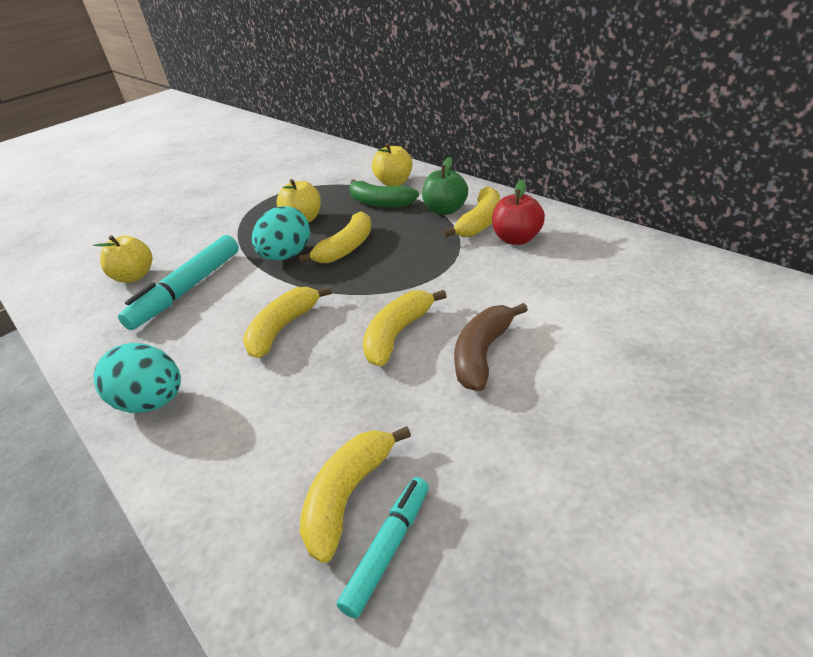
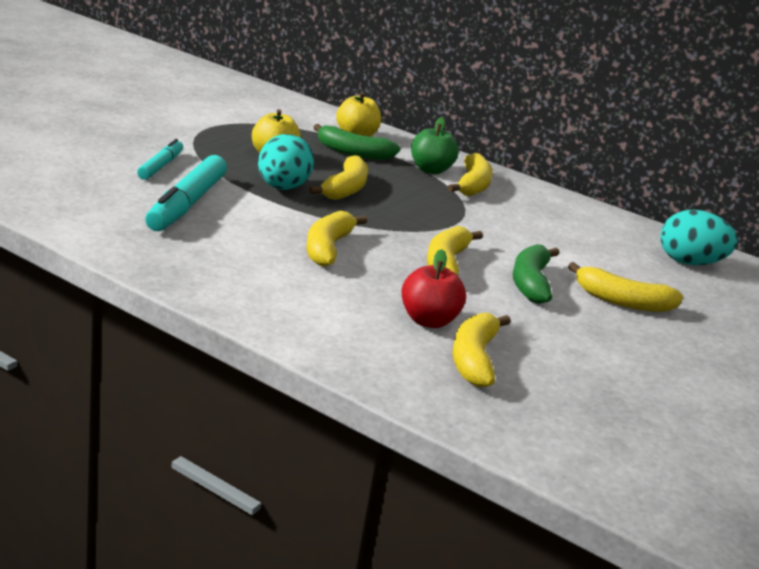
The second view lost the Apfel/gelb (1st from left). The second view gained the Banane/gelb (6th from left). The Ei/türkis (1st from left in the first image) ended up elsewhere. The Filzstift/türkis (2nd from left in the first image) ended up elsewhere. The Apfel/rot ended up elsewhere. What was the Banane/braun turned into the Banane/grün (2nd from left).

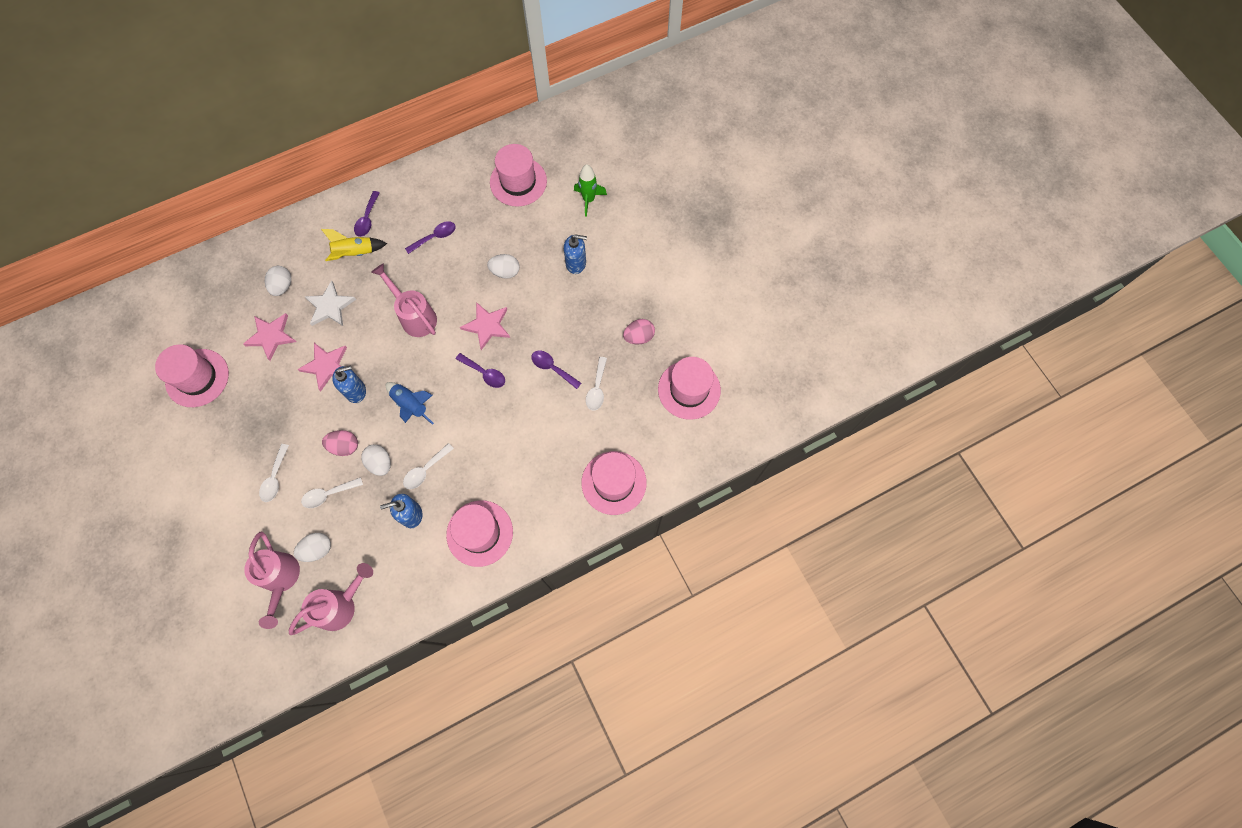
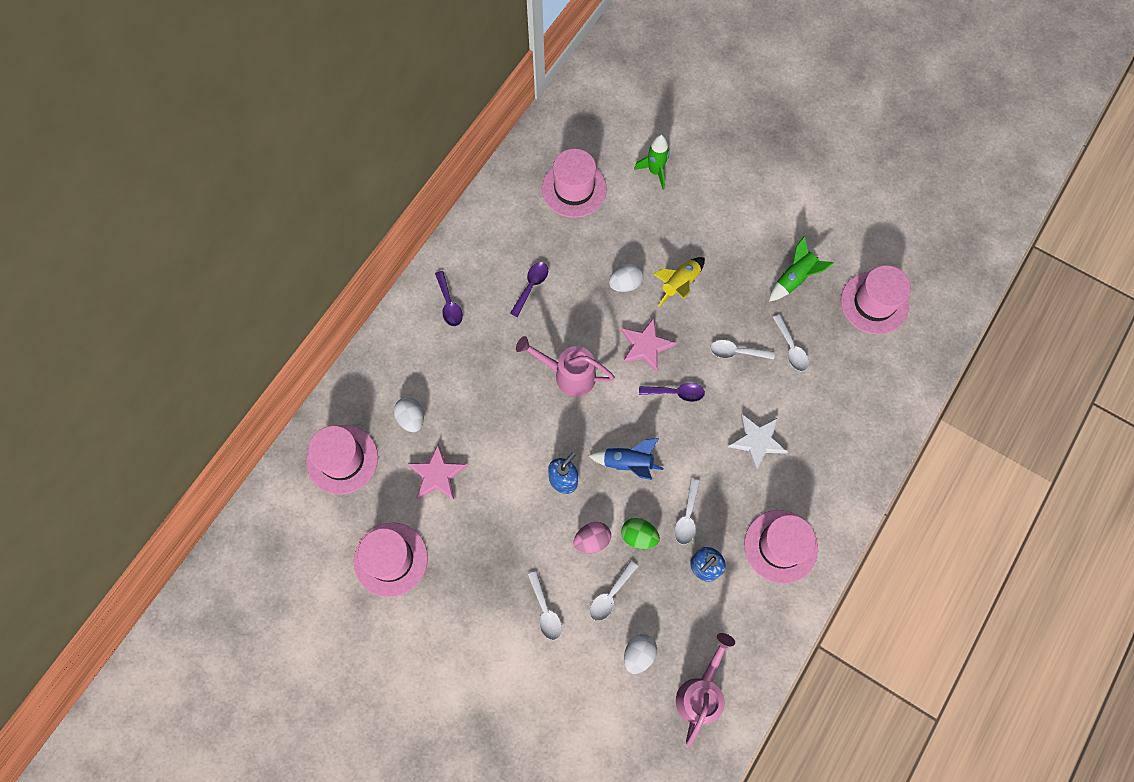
The second view lost the Gießkanne/rosa (1st from left). The second view lost the Stern/rosa (2nd from left). The second view lost the Seifenspender/blau (3rd from left). The Stern/weiß ended up elsewhere. The Rakete/gelb ended up elsewhere. The Hut/rosa (4th from left in the first image) ended up elsewhere. Where the Ei/rosa (2nd from left) stood, the Rakete/grün (2nd from left) came to stand. What was the Ei/weiß (3rd from left) turned into the Ei/grün. What was the Löffel/lila (4th from left) turned into the Löffel/weiß (4th from left).

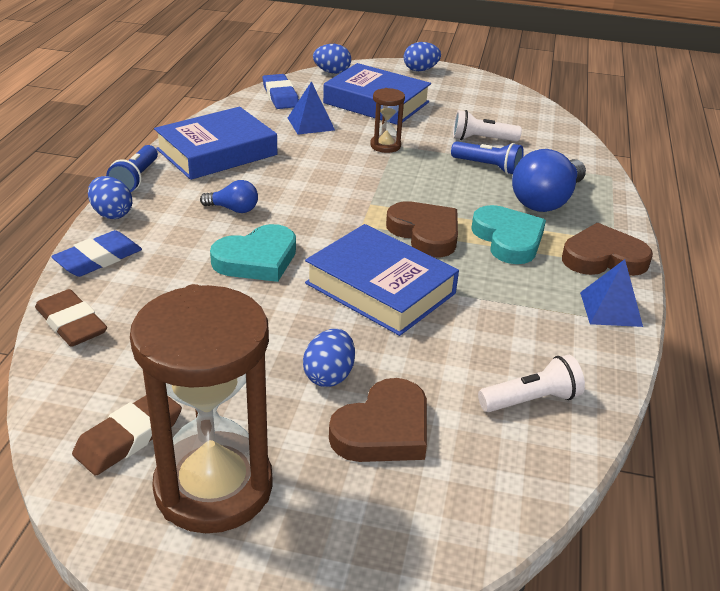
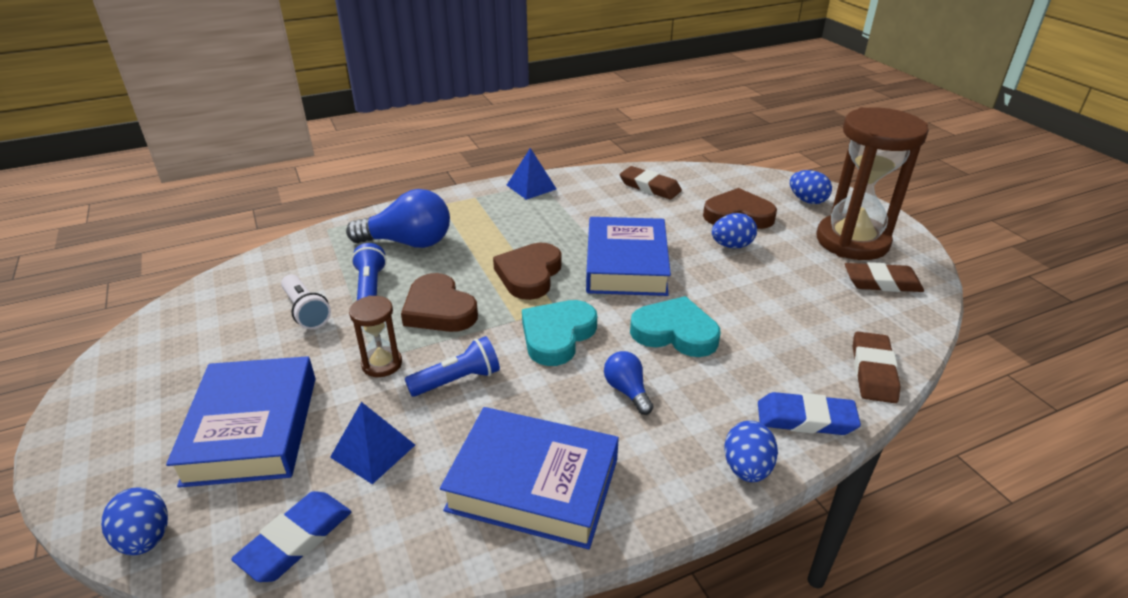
The Taschenlampe/blau (1st from left in the first image) ended up elsewhere. The Ei/blau (4th from left) ended up elsewhere. The Herz/türkis (2nd from left in the first image) ended up elsewhere. The Herz/braun (3rd from left in the first image) ended up elsewhere. Where the Taschenlampe/weiß (2nd from left) stood, the Radiergummi/braun (1st from left) came to stand.

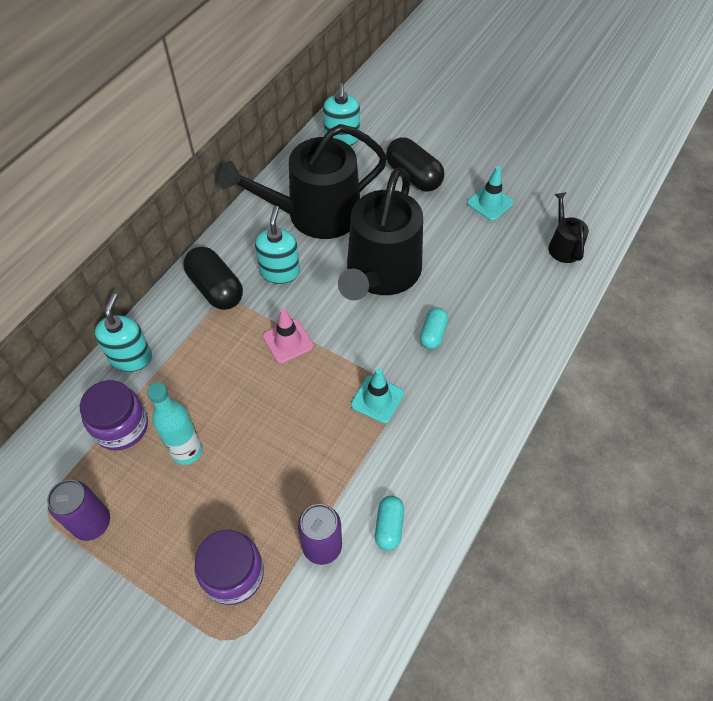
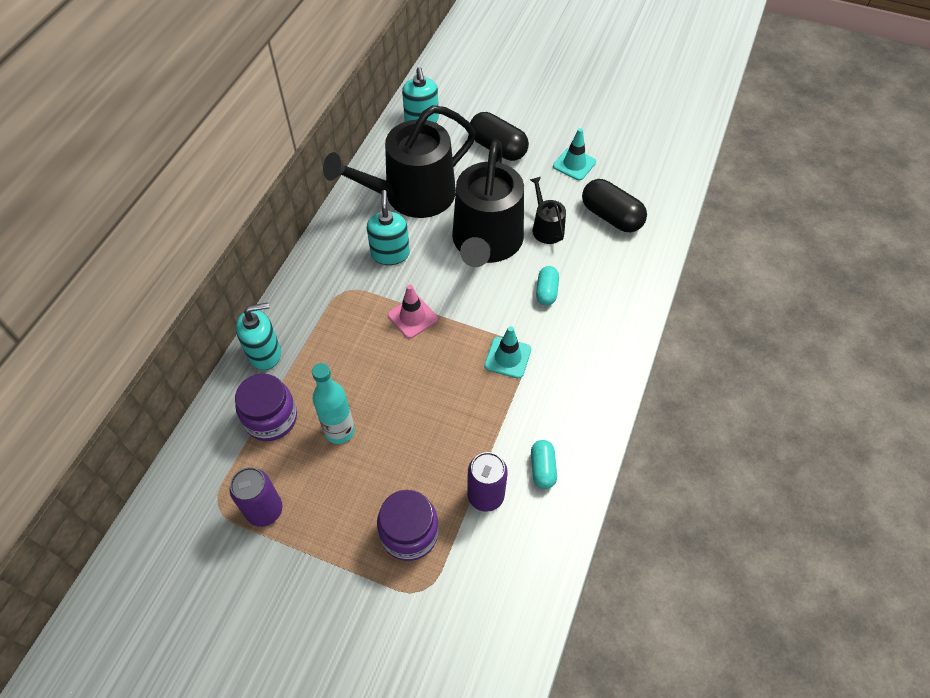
The Kapsel/schwarz (1st from left in the first image) ended up elsewhere. The Gießkanne/schwarz (3rd from left) ended up elsewhere. The Seifenspender/türkis (1st from left) ended up facing another way, 75 degrees clockwise from before.

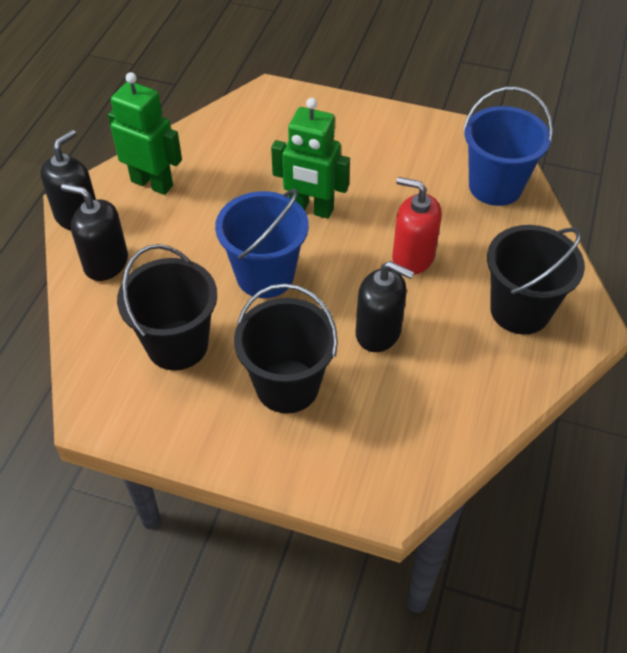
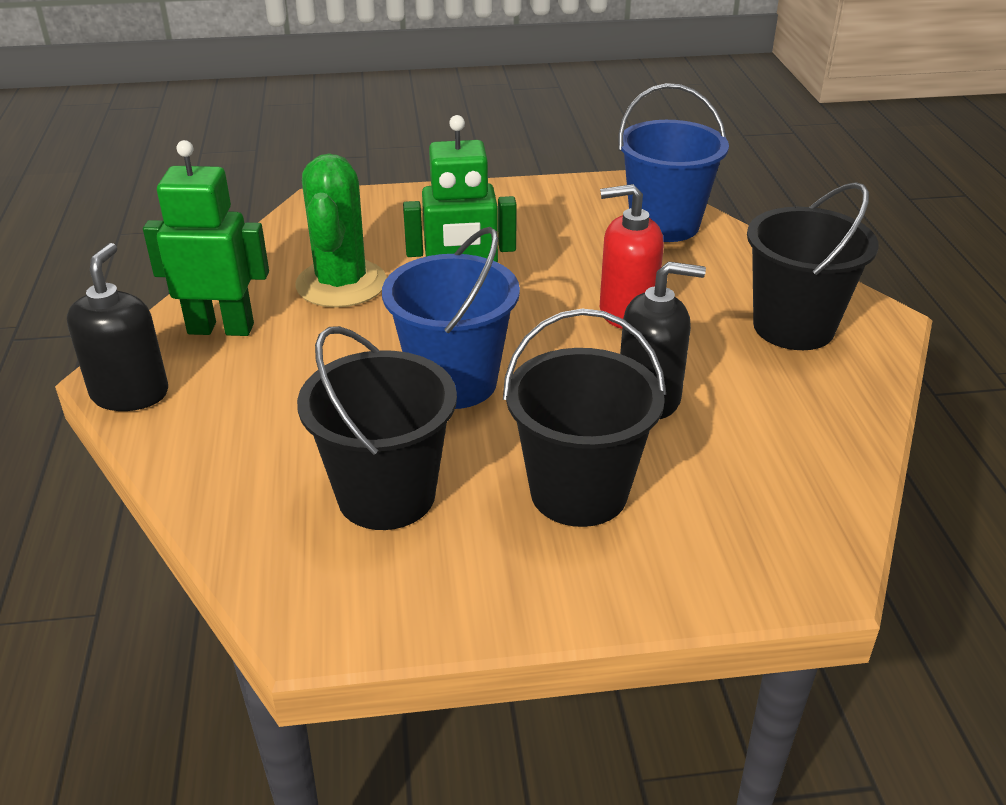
The second view lost the Seifenspender/schwarz (2nd from left). The second view gained the Kaktus/grün.

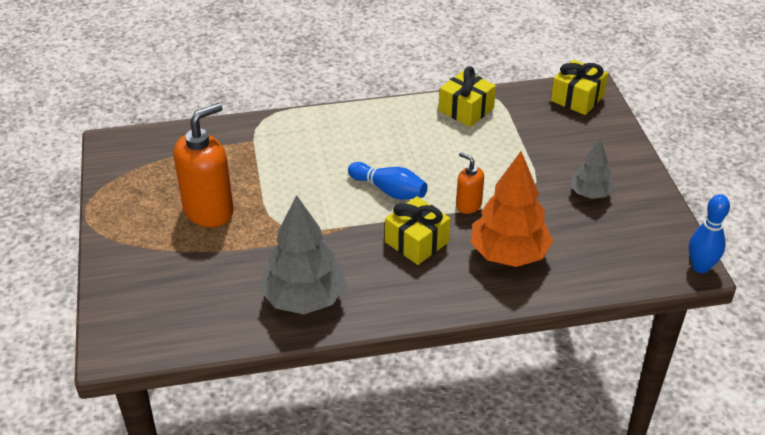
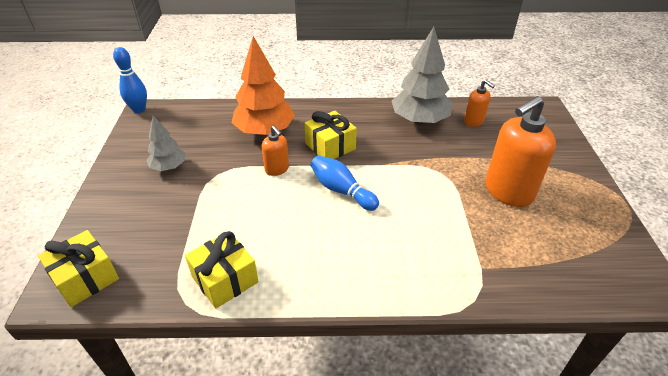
The second view gained the Seifenspender/orange (2nd from left).

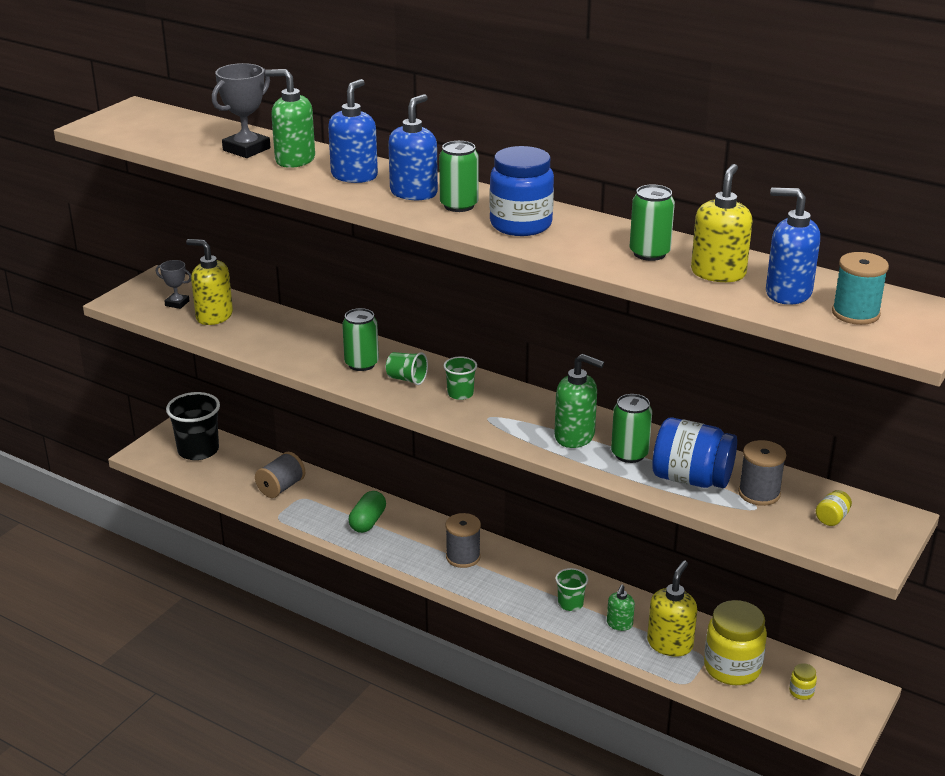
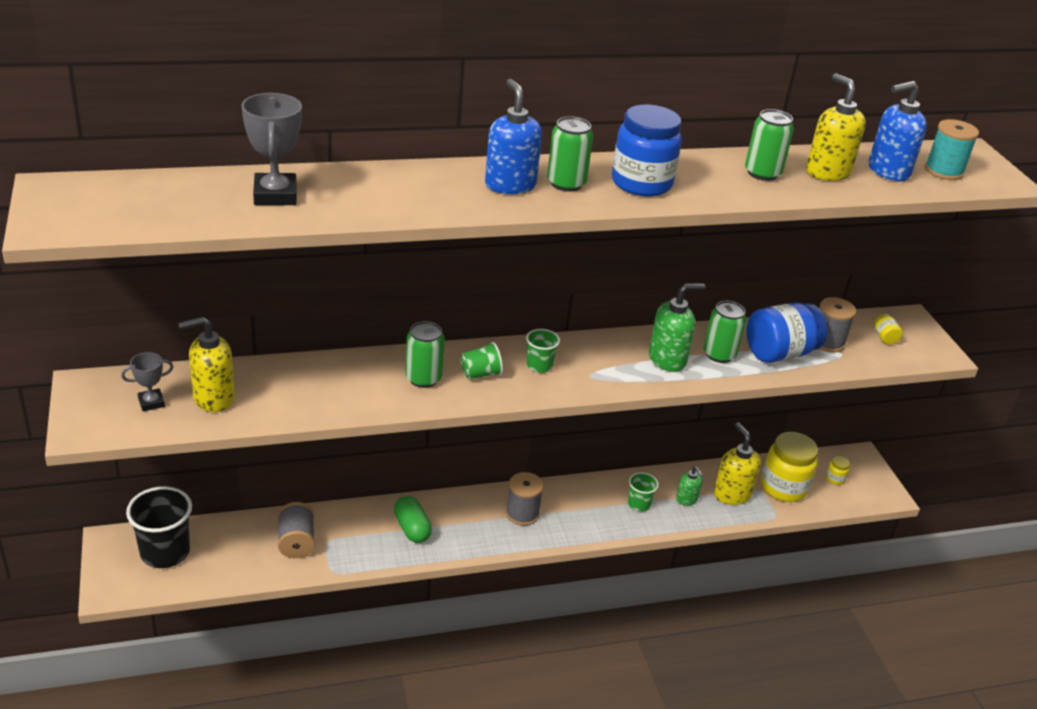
The second view lost the Seifenspender/grün (1st from left). The second view lost the Seifenspender/blau (1st from left).

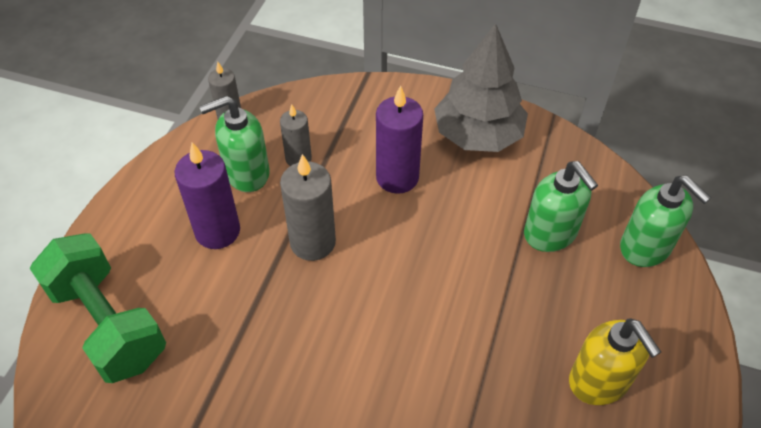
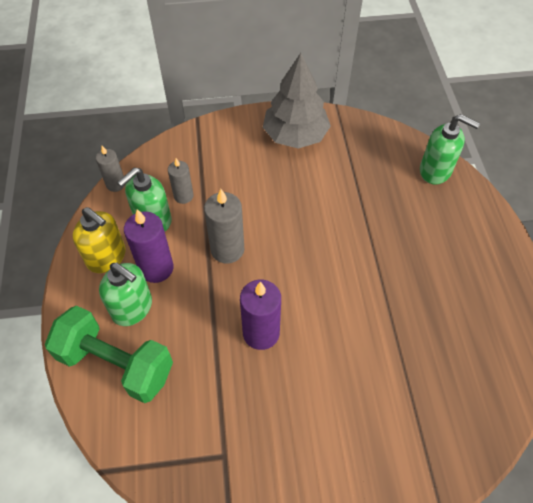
The Kerze/lila (2nd from left) ended up elsewhere. The Seifenspender/grün (2nd from left in the first image) ended up elsewhere. The Seifenspender/gelb ended up elsewhere.

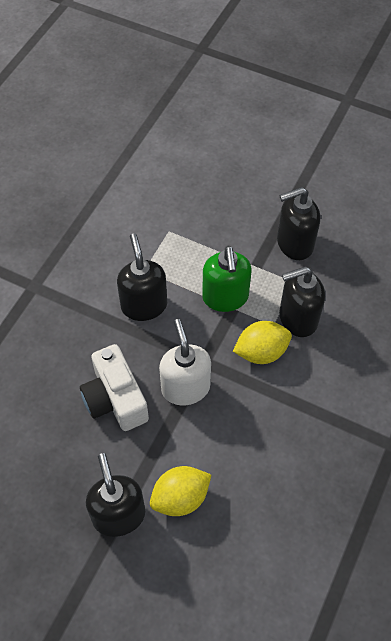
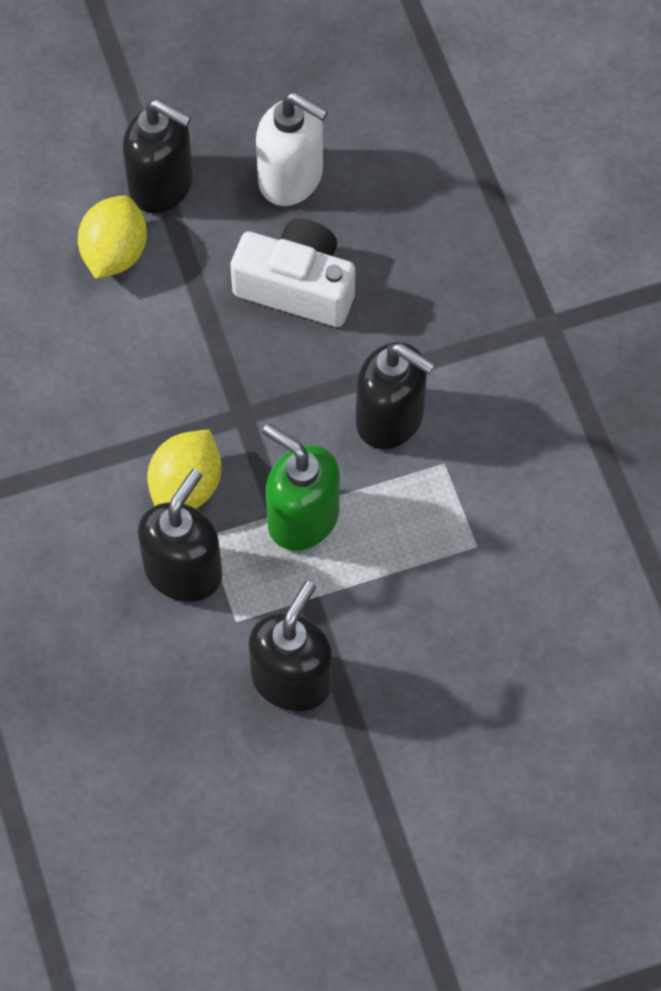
The Seifenspender/weiß ended up elsewhere.

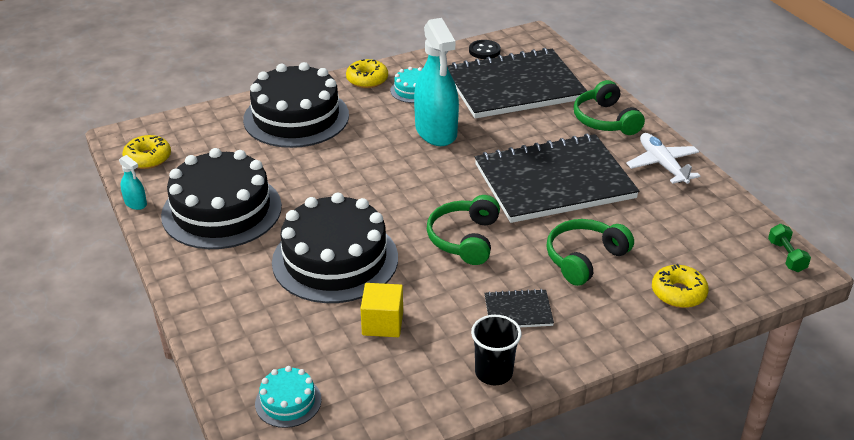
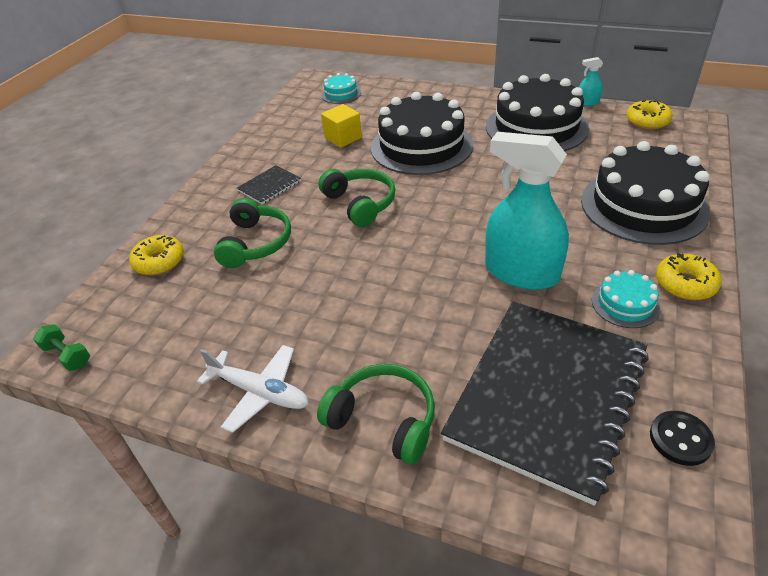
The second view lost the Becher/schwarz. The second view lost the Notizbuch/schwarz (3rd from left).

